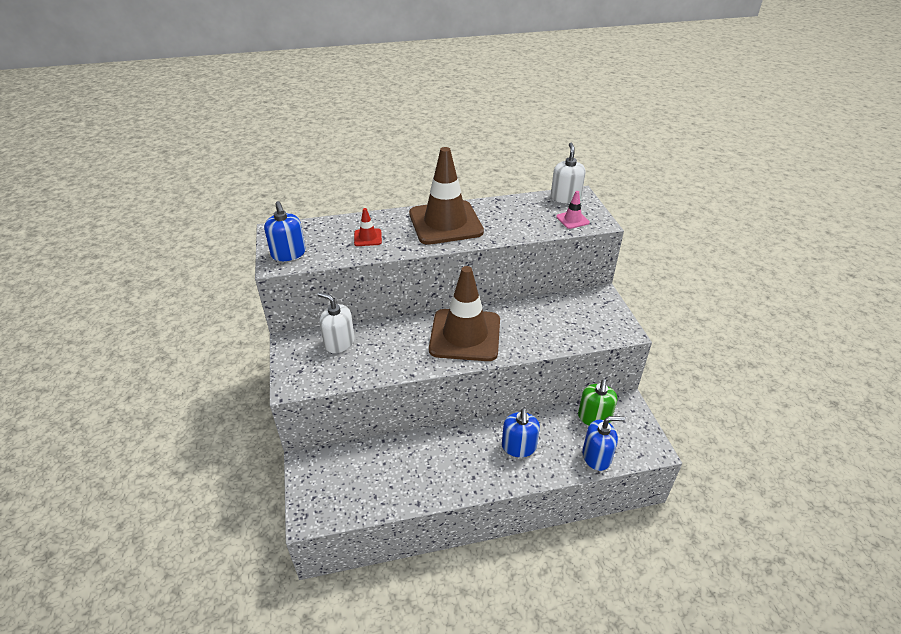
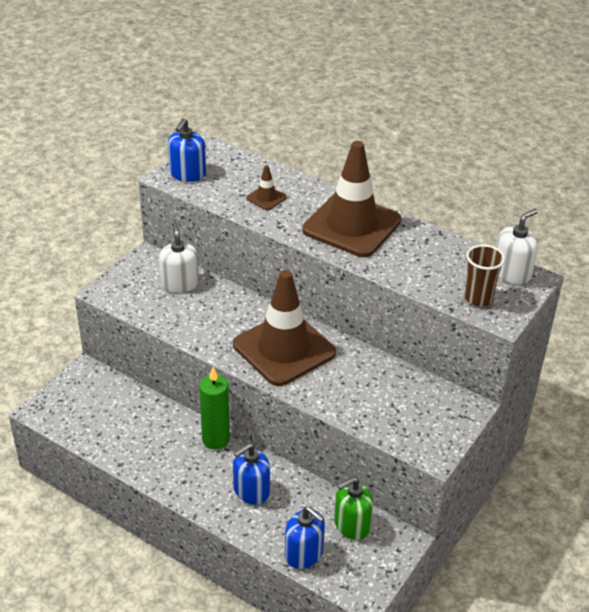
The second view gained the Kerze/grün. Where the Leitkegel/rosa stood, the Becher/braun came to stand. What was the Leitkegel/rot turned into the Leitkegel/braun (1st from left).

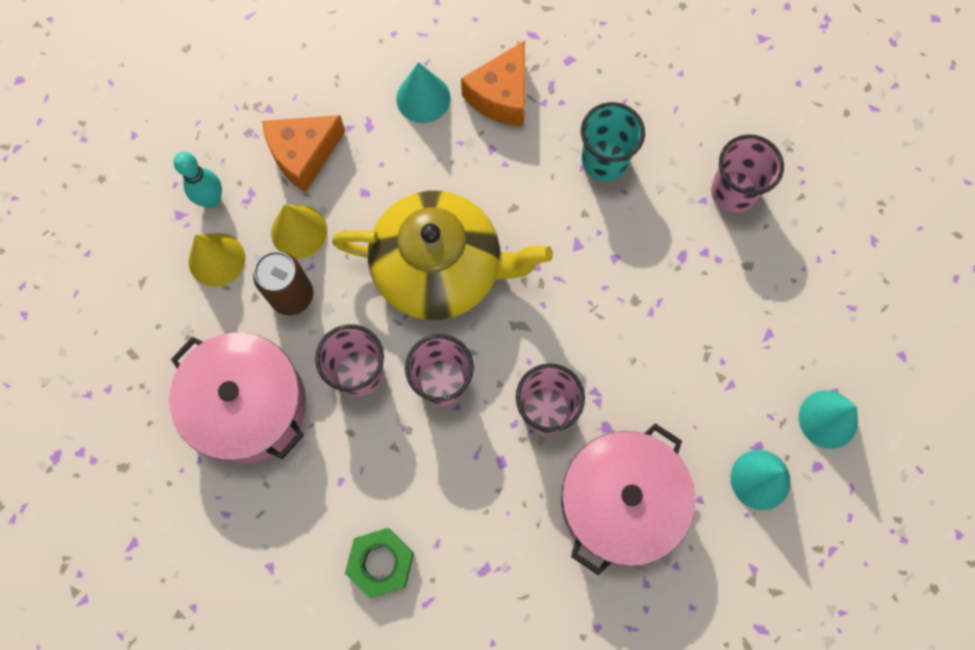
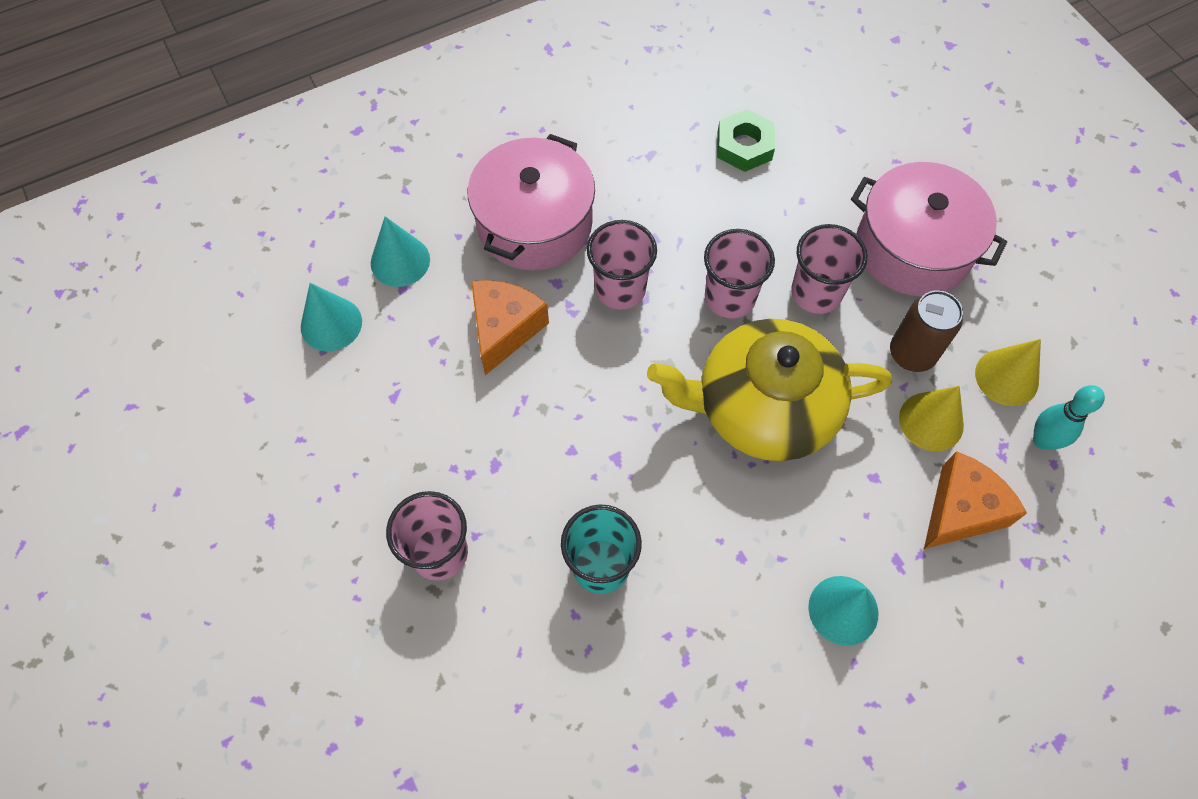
The Käse/orange (2nd from left in the first image) ended up elsewhere.

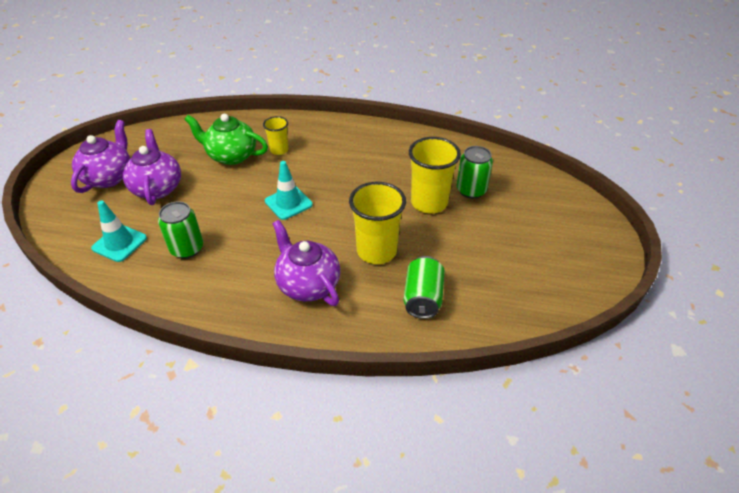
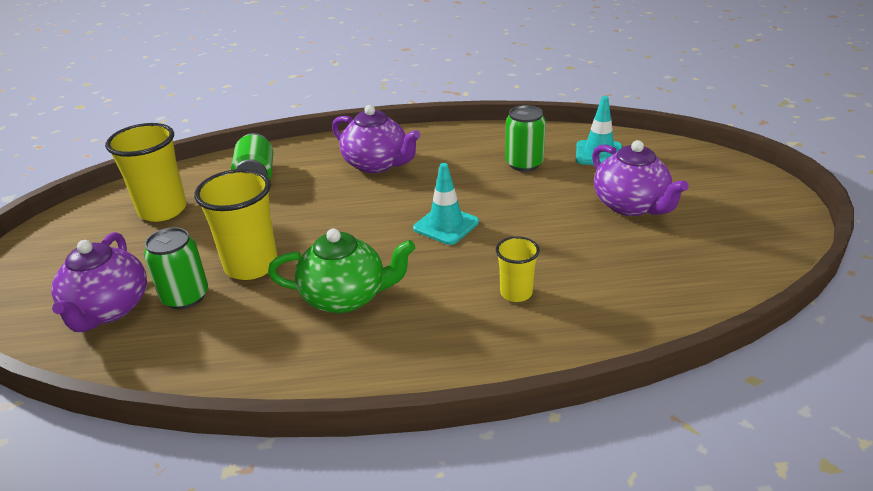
The Teekanne/lila (1st from left) ended up elsewhere. The Teekanne/grün ended up elsewhere. The Becher/gelb (2nd from left in the first image) ended up elsewhere.

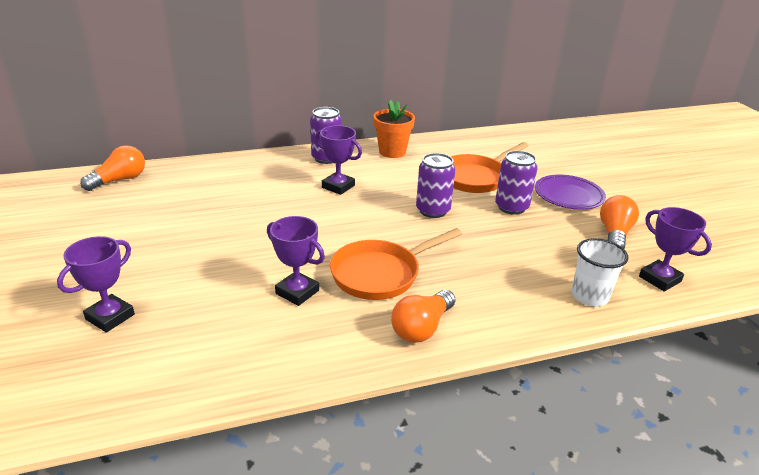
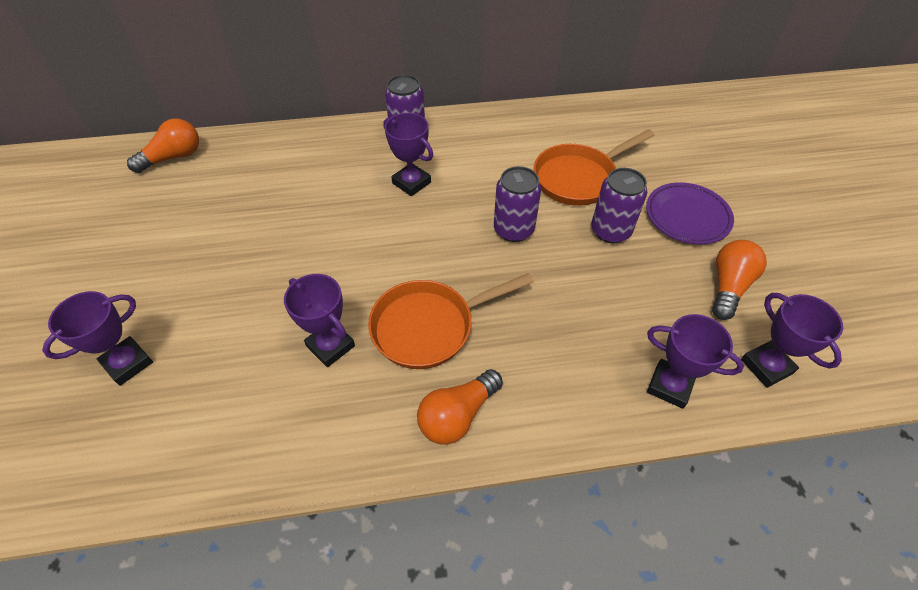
The second view lost the Blumentopf/orange. Where the Becher/weiß stood, the Pokal/lila (4th from left) came to stand.

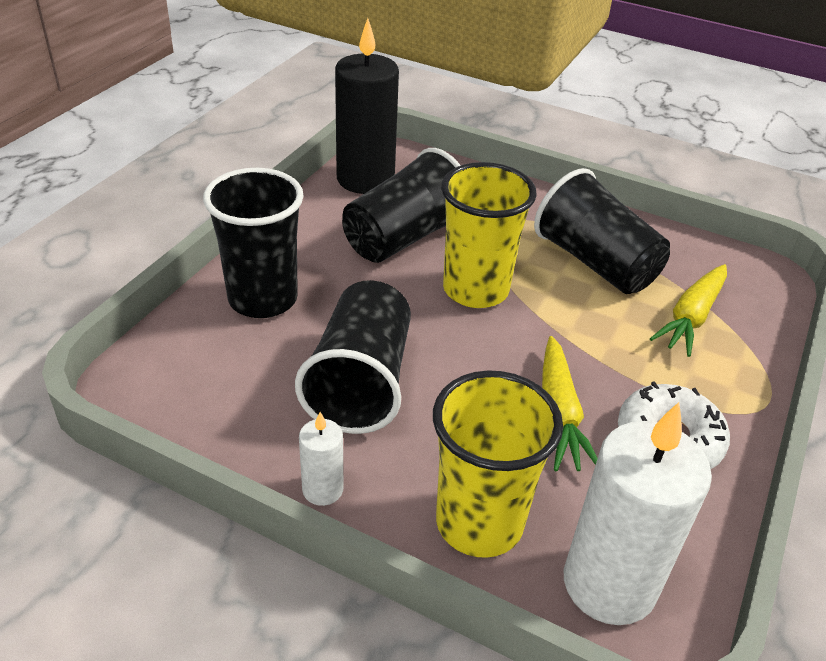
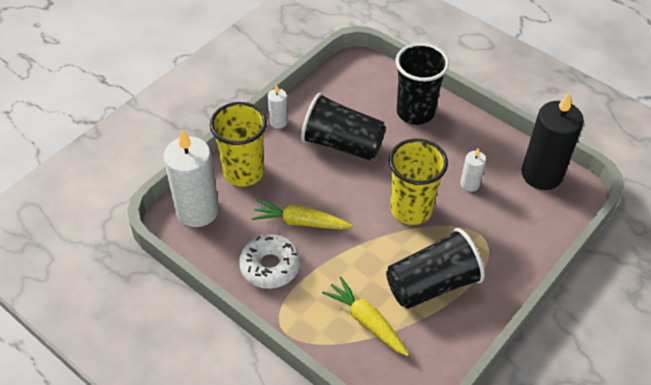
Where the Becher/schwarz (3rd from left) stood, the Kerze/weiß (3rd from left) came to stand.

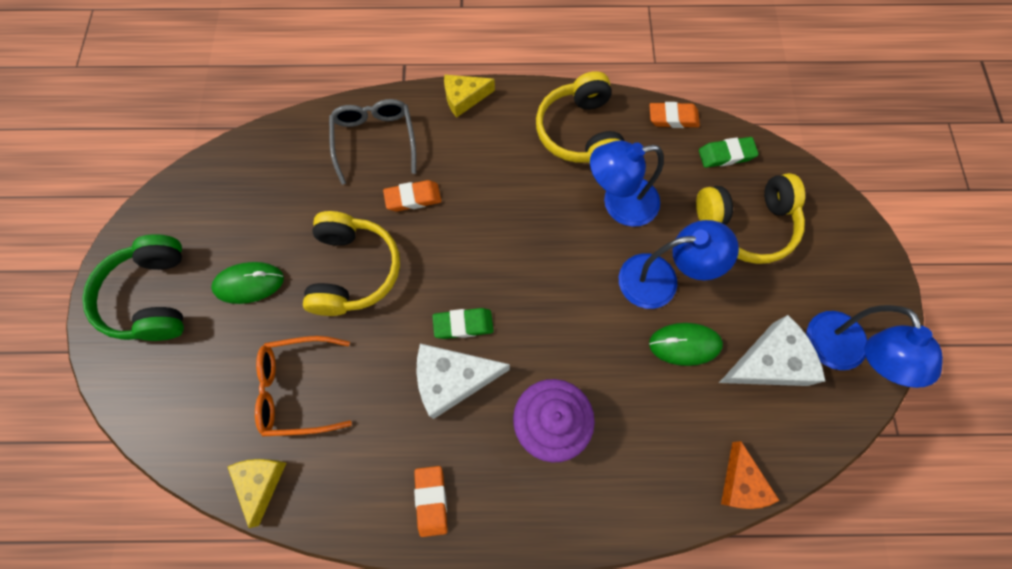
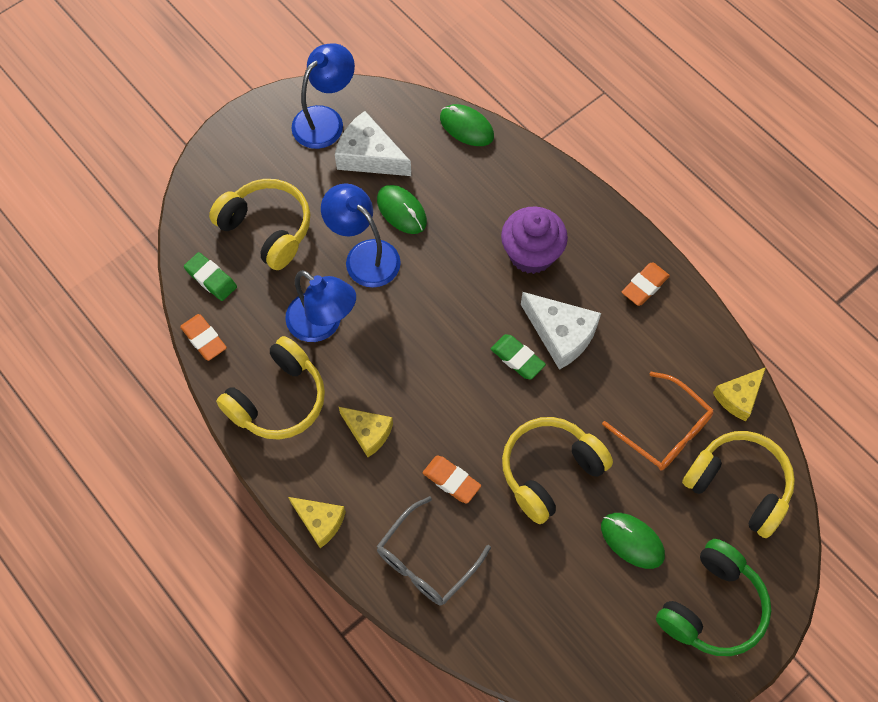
The second view gained the Käse/gelb (2nd from left). The second view gained the Kopfhörer/gelb (4th from left). Where the Käse/orange stood, the Computermaus/grün (2nd from left) came to stand.

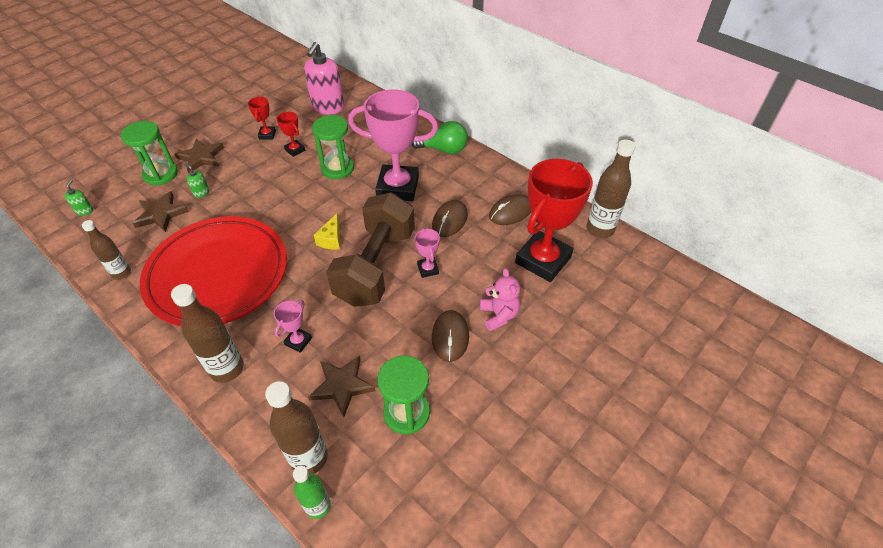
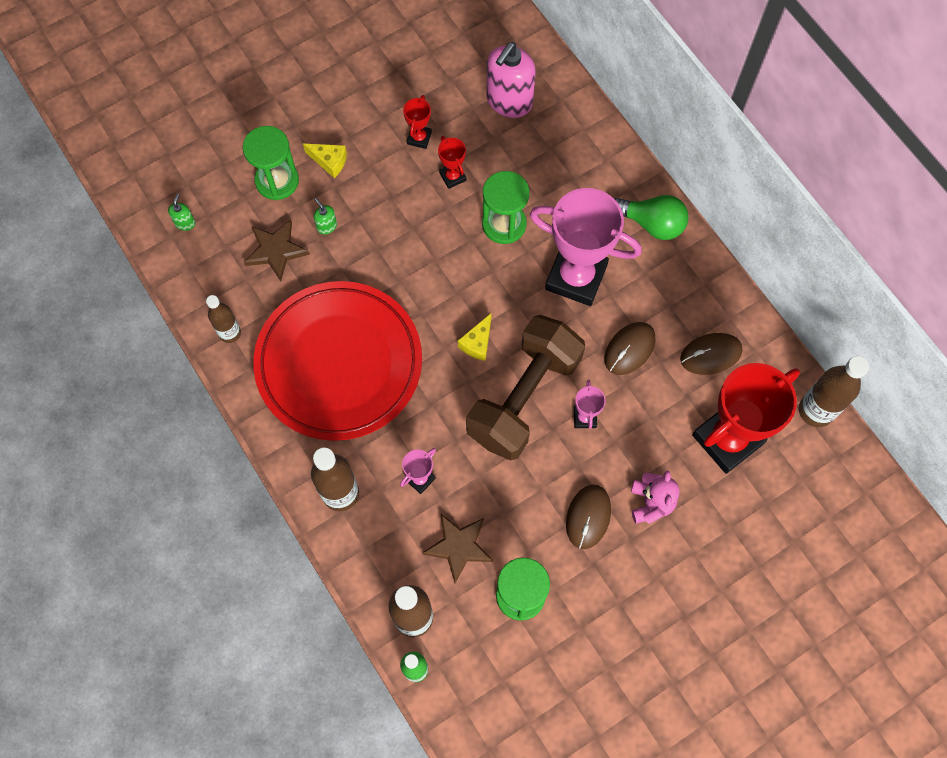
Where the Stern/braun (2nd from left) stood, the Käse/gelb (1st from left) came to stand.

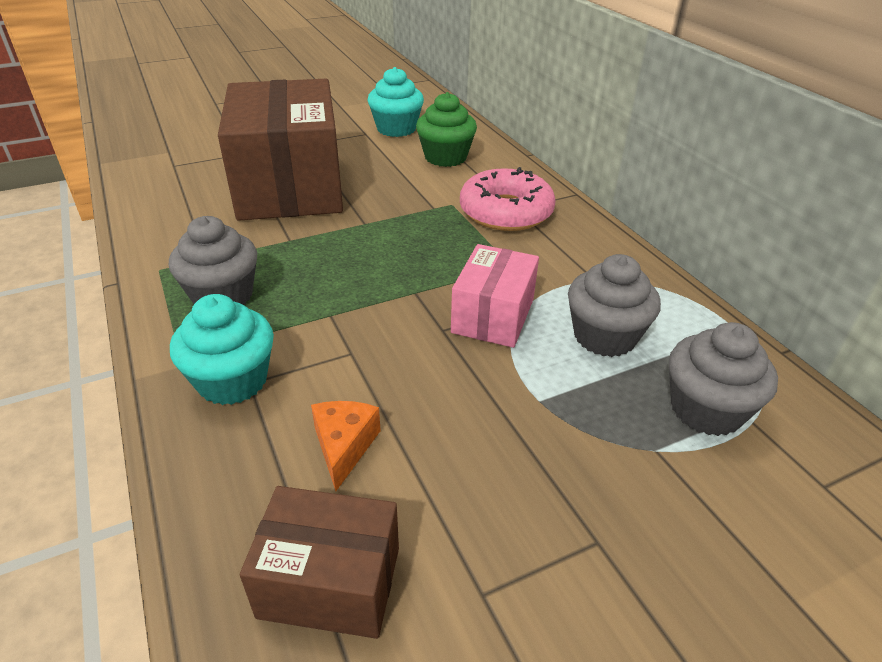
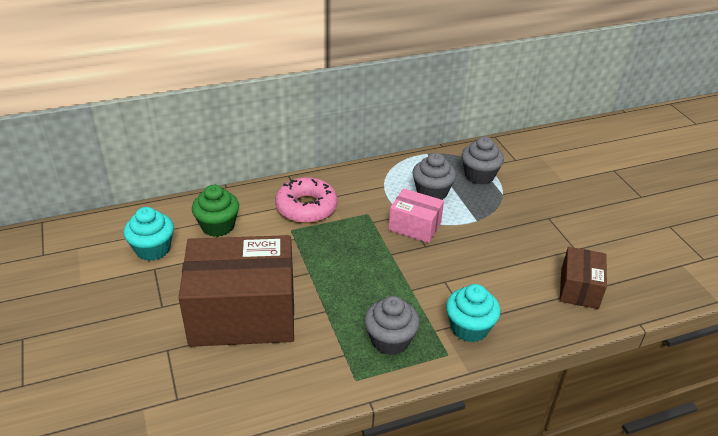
The second view lost the Käse/orange.

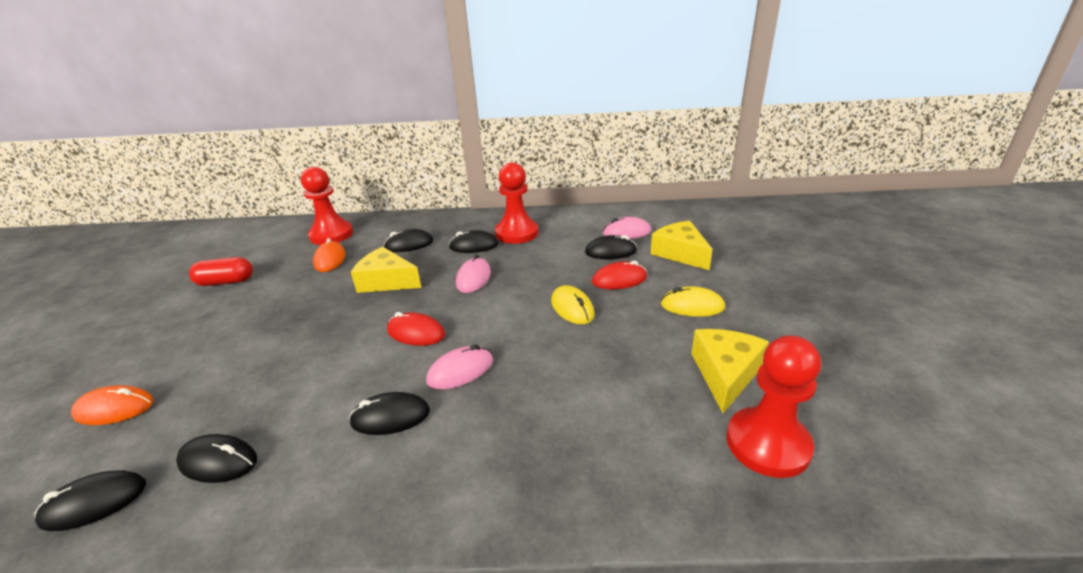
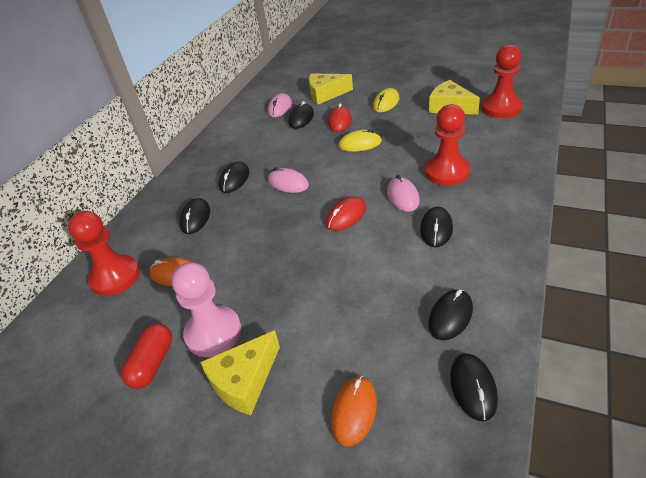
The second view gained the Bauer/rosa. The Käse/gelb (1st from left) ended up elsewhere. The Bauer/rot (2nd from left) ended up elsewhere.

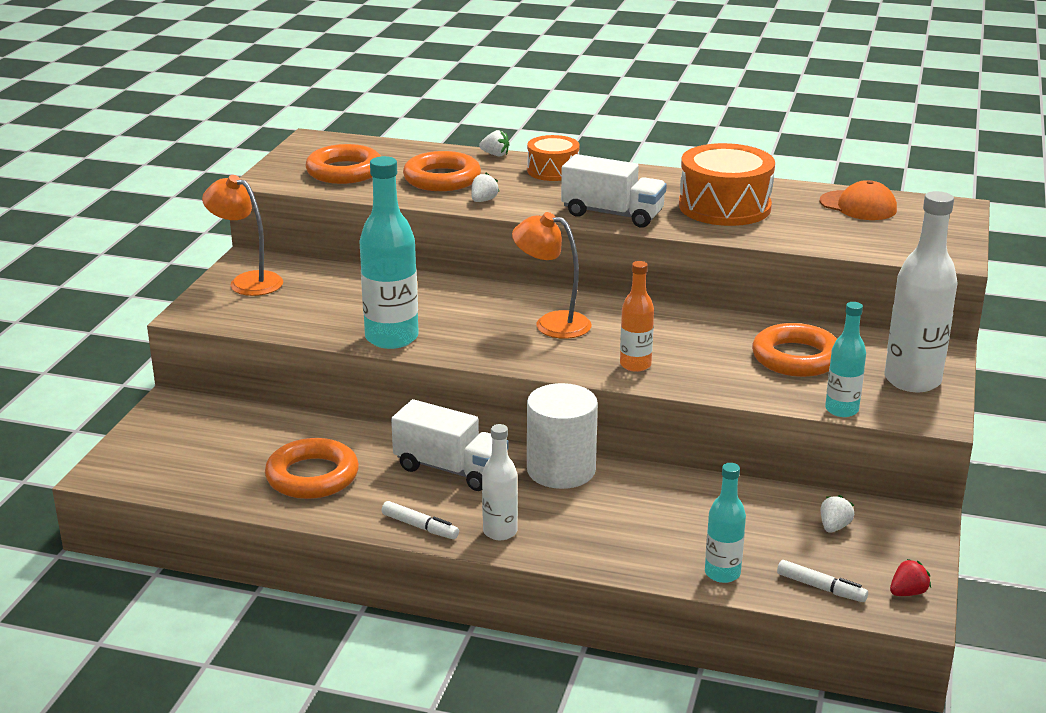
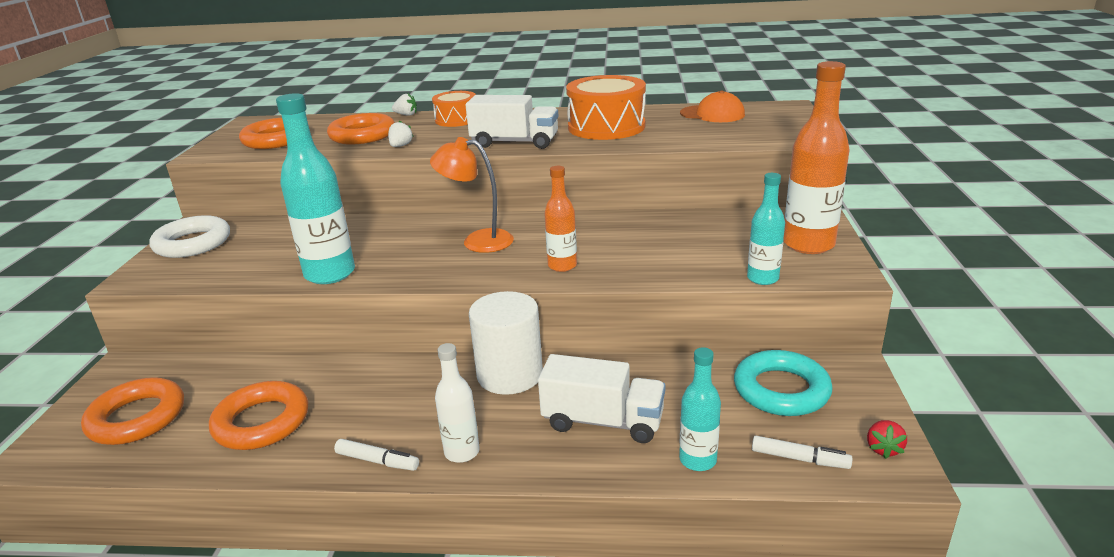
The Lastwagen/weiß (1st from left in the first image) ended up elsewhere. The Ring/orange (4th from left in the first image) ended up elsewhere. Where the Lampe/orange (1st from left) stood, the Ring/weiß came to stand. Where the Erdbeere/weiß (3rd from left) stood, the Ring/türkis came to stand. What was the Flasche/weiß (2nd from left) turned into the Flasche/orange (2nd from left). The Erdbeere/rot ended up facing another way, 150 degrees clockwise from before.

